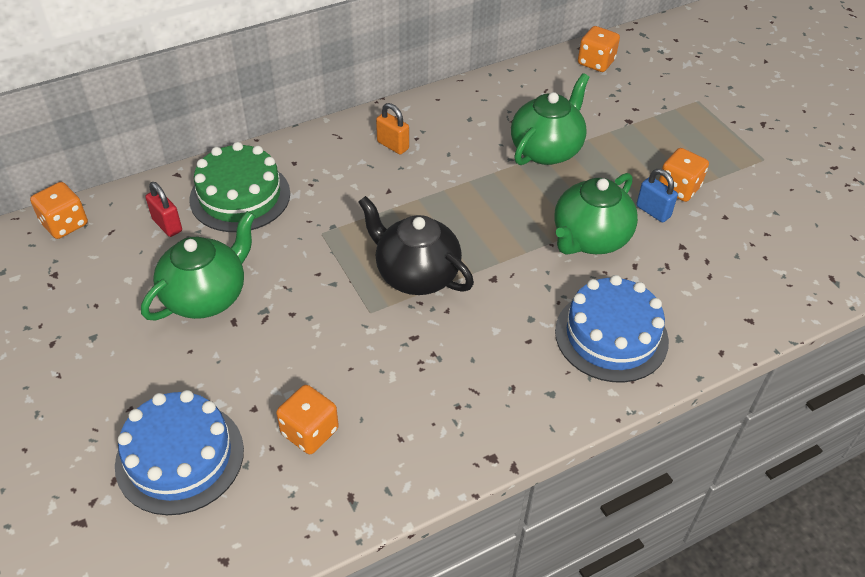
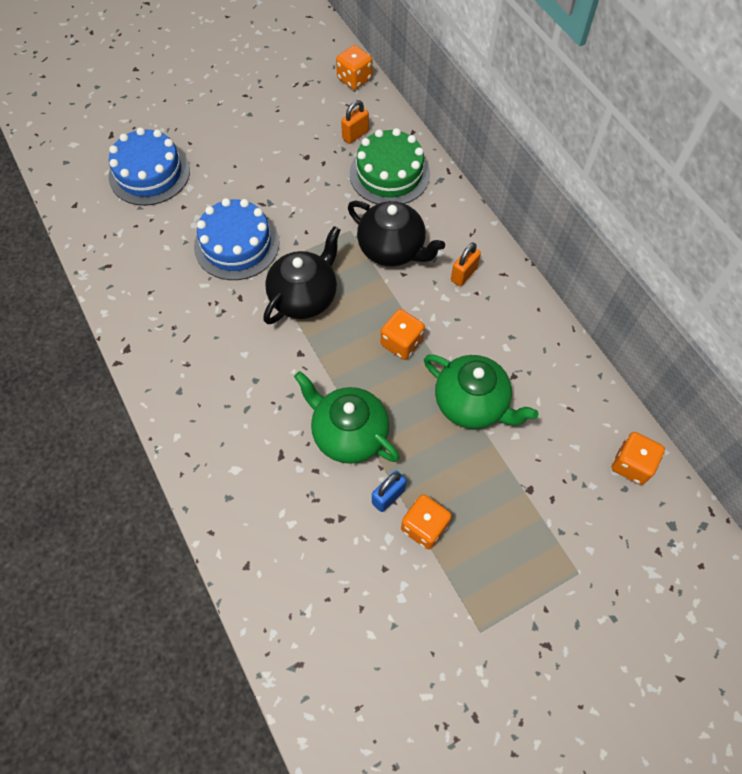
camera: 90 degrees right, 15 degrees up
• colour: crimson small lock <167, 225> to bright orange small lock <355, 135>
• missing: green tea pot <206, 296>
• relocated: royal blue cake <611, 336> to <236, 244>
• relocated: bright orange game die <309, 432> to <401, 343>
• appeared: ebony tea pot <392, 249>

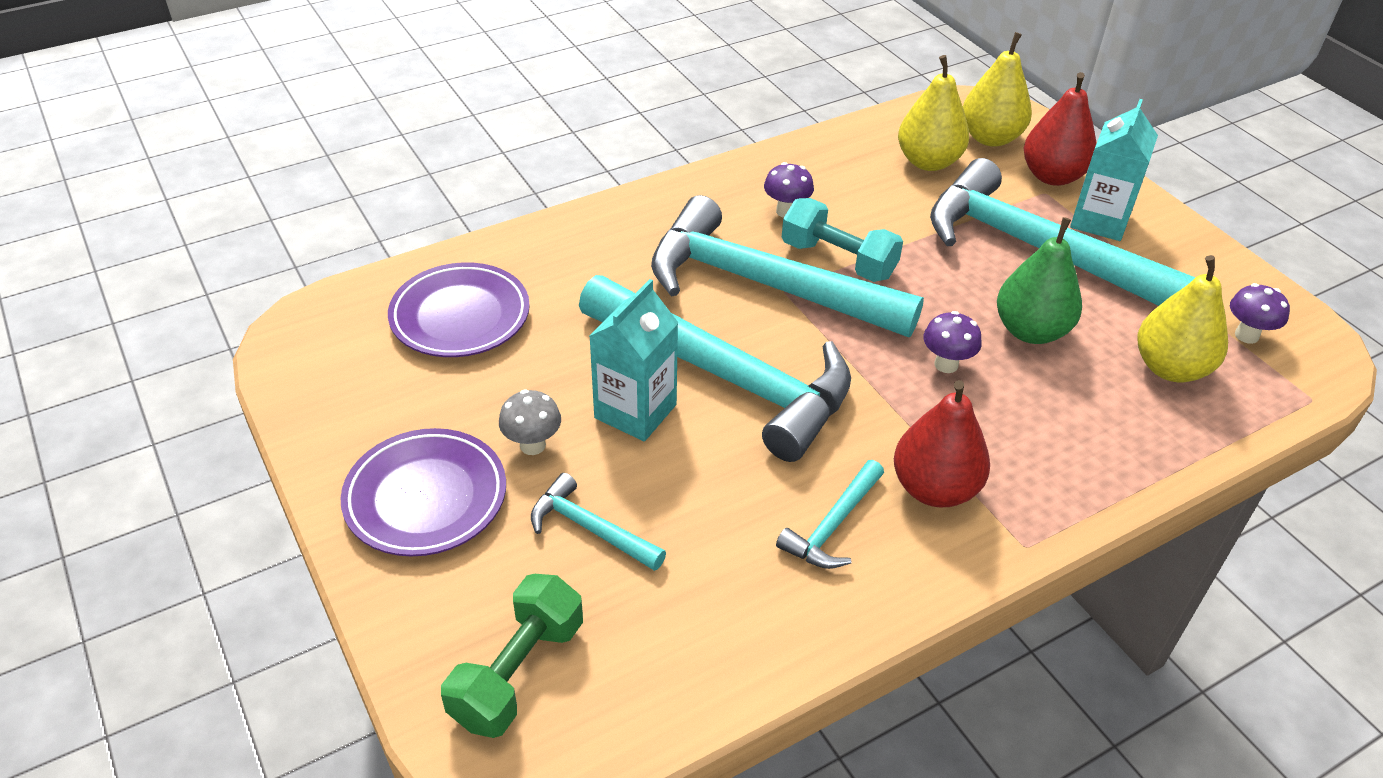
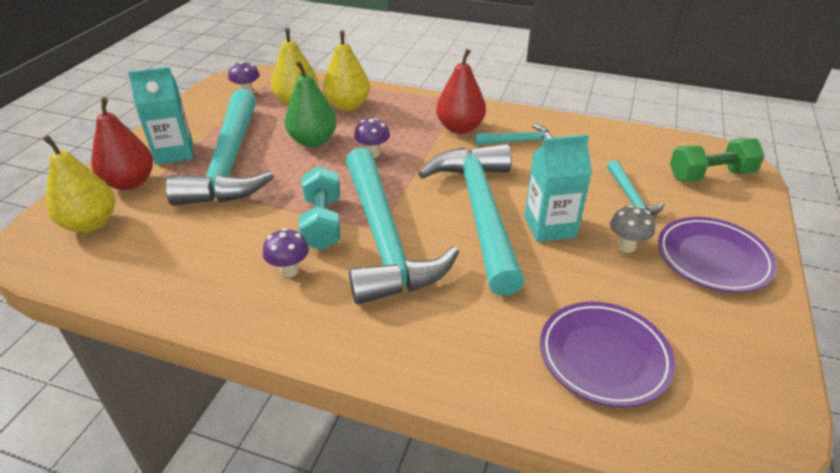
camera: 130 degrees left, 5 degrees down
• relocated: golden pear fruit <928, 162> to <347, 105>

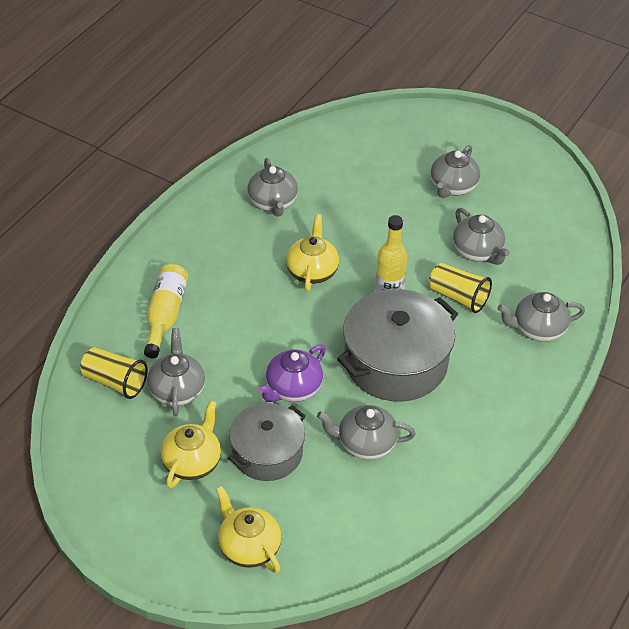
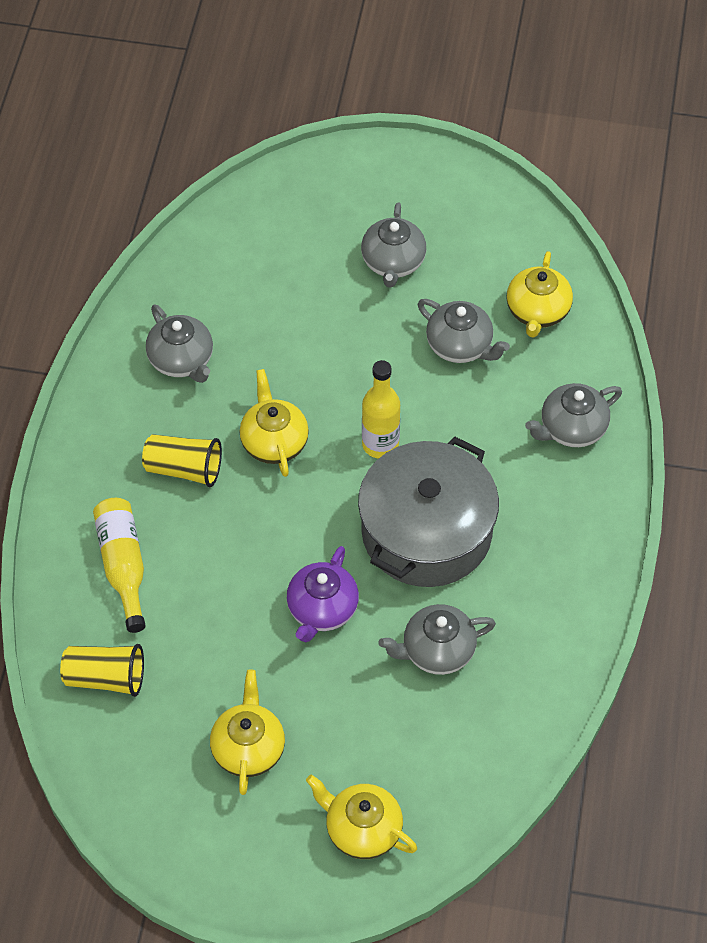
camera: 20 degrees left, 10 degrees up
• relocated: golden tumbler <458, 297> to <184, 469>
• missing: ash-grey tea pot <177, 390>
• missing: ash-grey pot <267, 453>
• appeared: golden tea pot <537, 312>

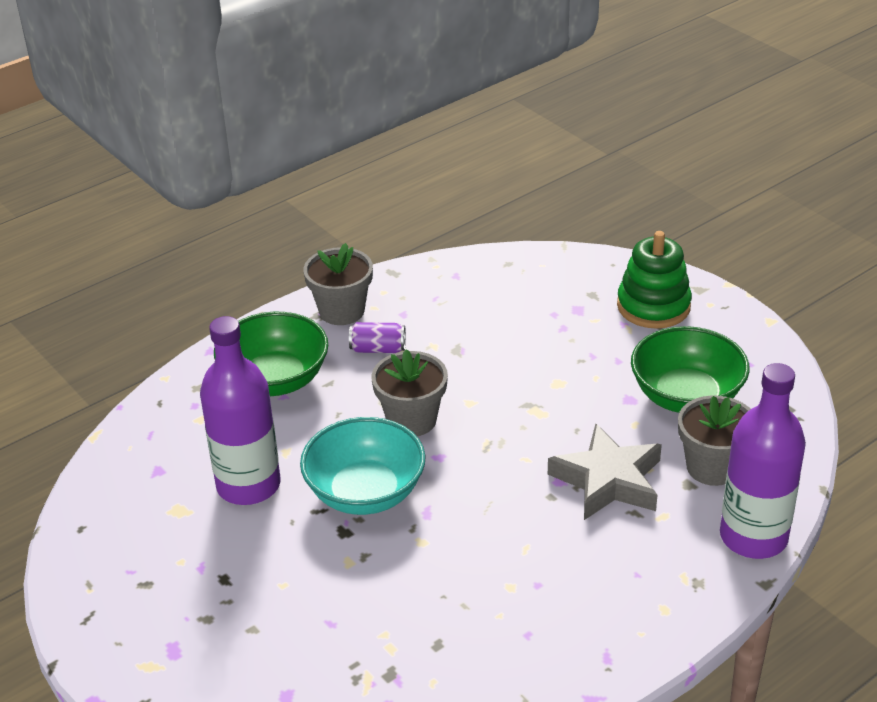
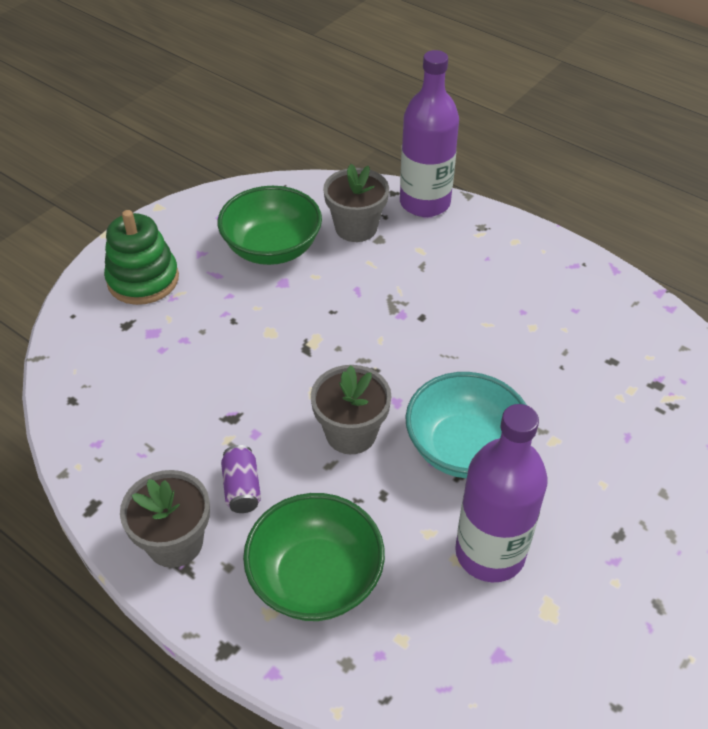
camera: 105 degrees left, 10 degrees up
• missing: ash-grey star <608, 480>

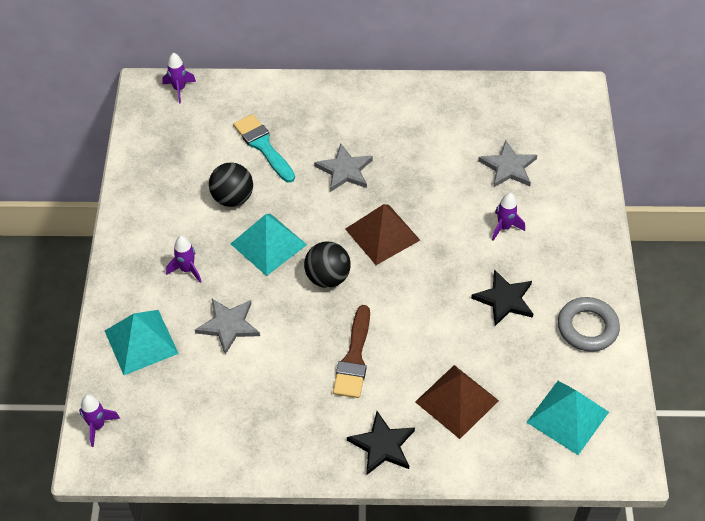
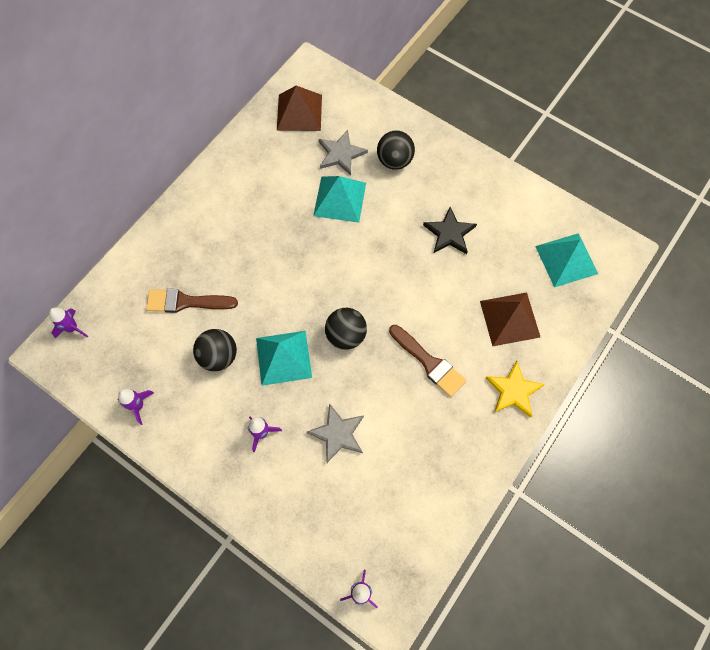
camera: 55 degrees left, 15 degrees up
• colour: teal paint brush <263, 146> to russet paint brush <186, 302>
• missing: ash-grey star <344, 170>
• relocated: purple toy rocket <504, 227> to <138, 406>
• relocated: russet pyramid shape <382, 234> to <299, 112>
• missing: ash-grey torus <587, 327>
• relocated: teal pyramid shape <141, 341> to <339, 199>
• colour: ebony star <382, 445> to golden star <513, 390>
• appeared: ebony ball <394, 161>

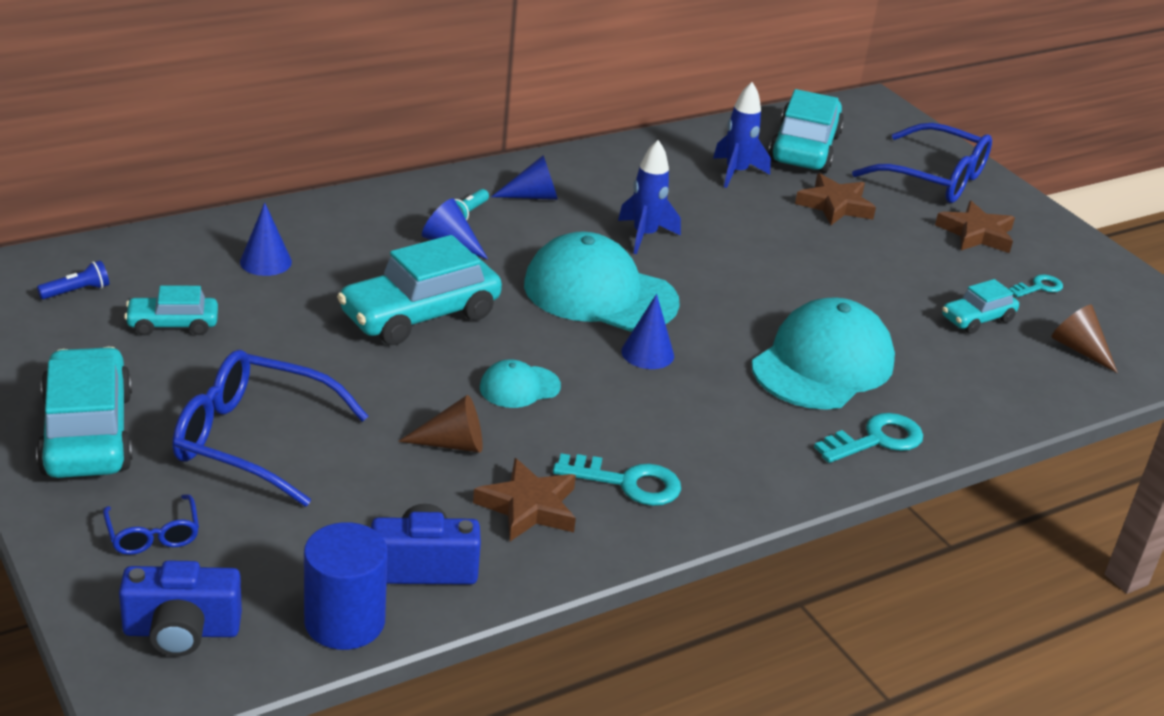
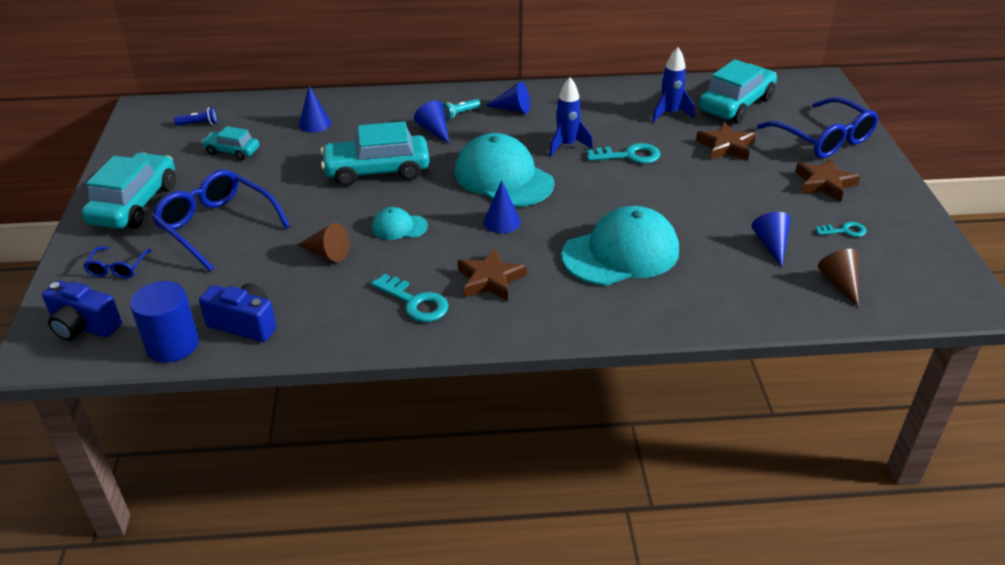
camera: 30 degrees right, 5 degrees up
• exchanged: teal toy car <977, 319> to royal blue cone shape <771, 245>
• relocated: teal key <876, 440> to <629, 156>
• relocated: russet star <529, 507> to <490, 279>

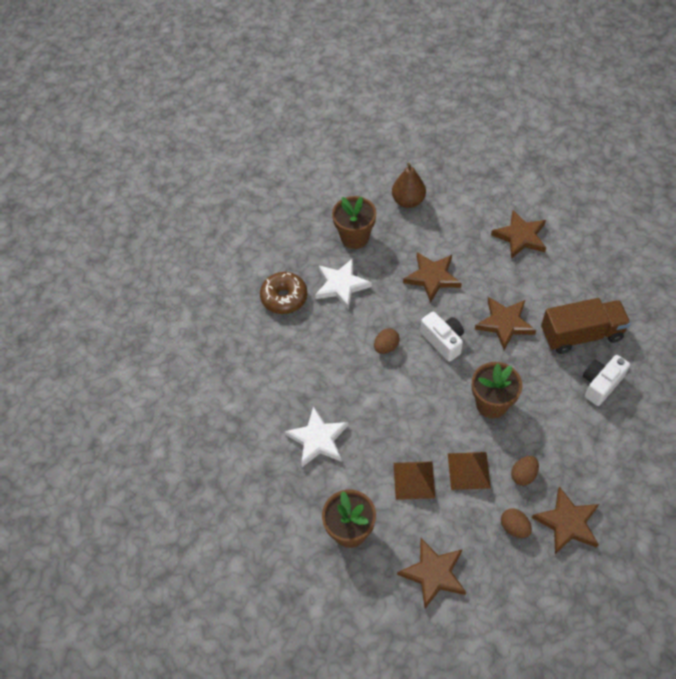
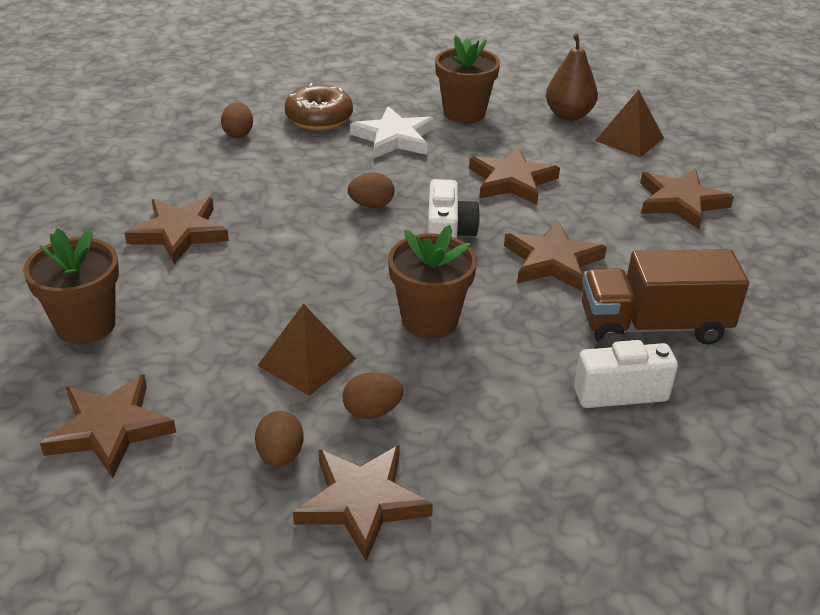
camera: 35 degrees right, 20 degrees down
• spun: russet toy truck <581, 334> = <653, 326> 150 degrees clockwise
• colour: white star <318, 439> to russet star <179, 233>
• relocated: russet pyramid shape <414, 480> to <629, 139>
• appeared: russet egg <238, 133>

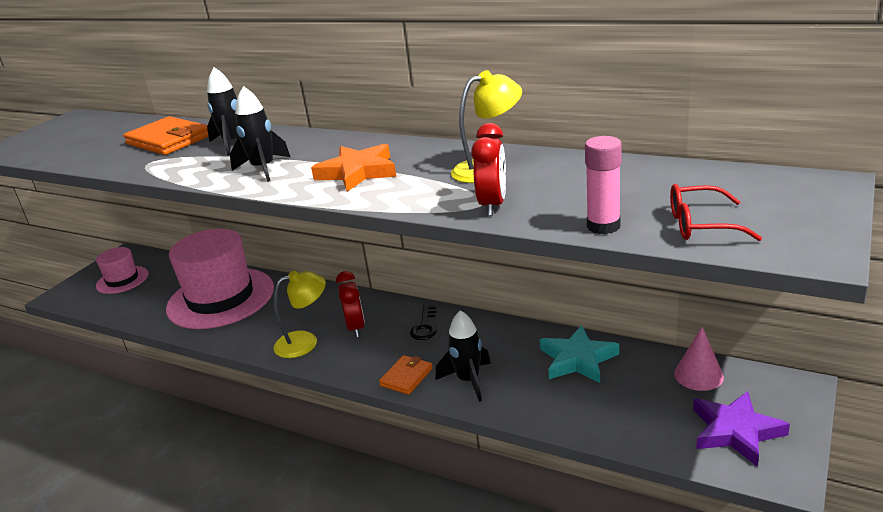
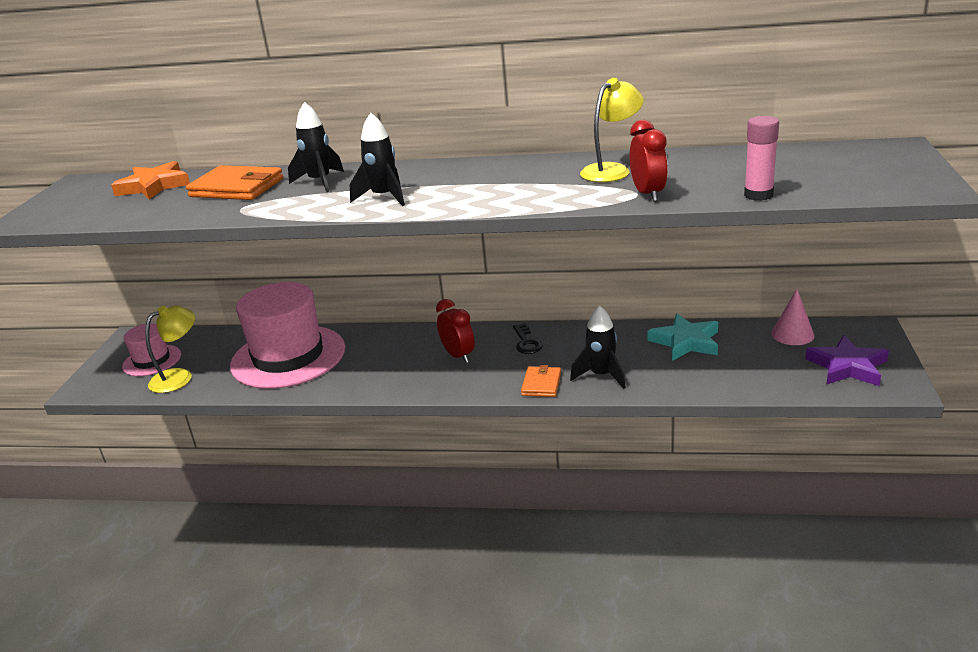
camera: 20 degrees left, 0 degrees up
• relocated: bright orange star <358, 172> to <154, 186>
• missing: crimson spectacles <701, 225>
• relocated: golden desk lamp <305, 342> to <179, 377>

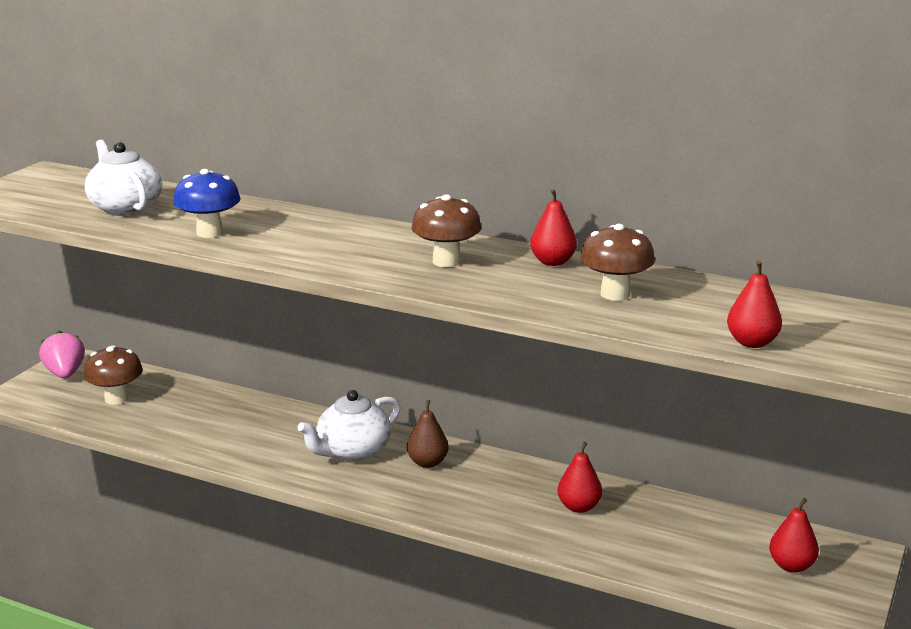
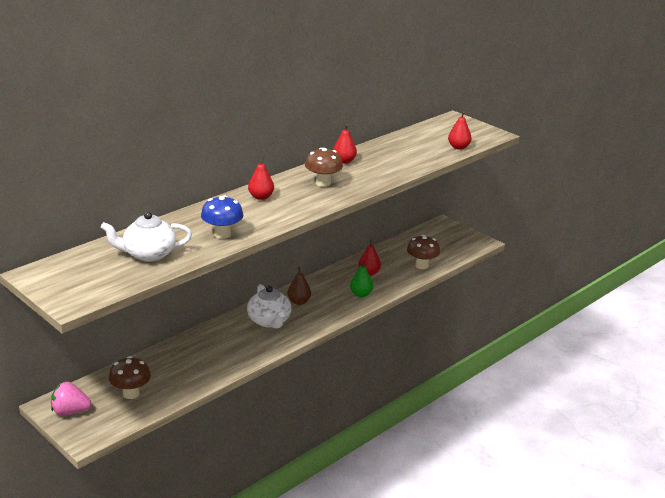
camera: 70 degrees left, 5 degrees up
• relocated: russet toadstool <615, 294> to <422, 265>
• relocated: crimson pear fruit <791, 566> to <261, 197>
• appeared: green pear fruit <361, 294>

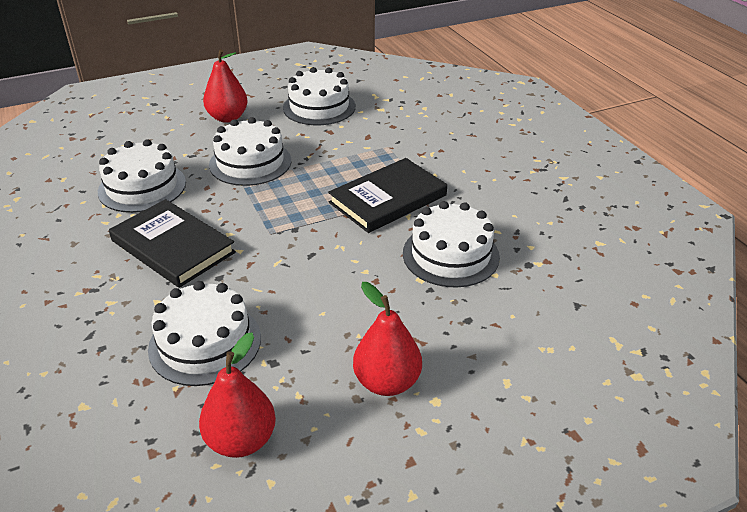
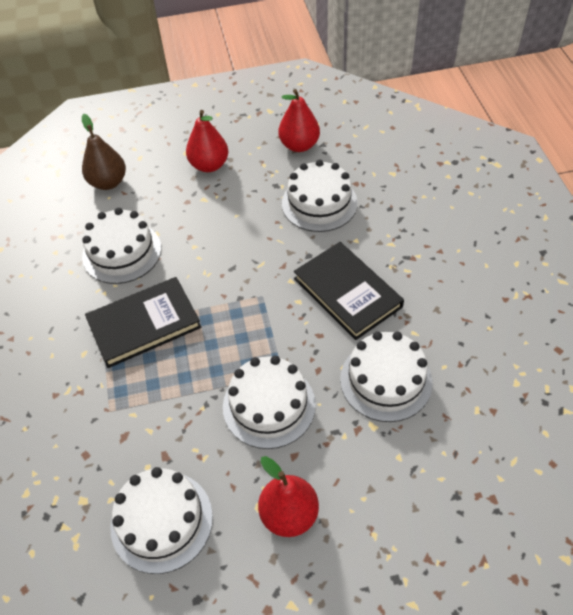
camera: 165 degrees left, 15 degrees up
• appeared: russet pear fruit <108, 182>

